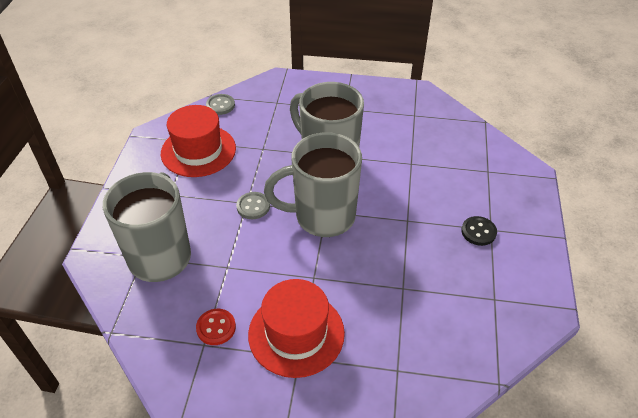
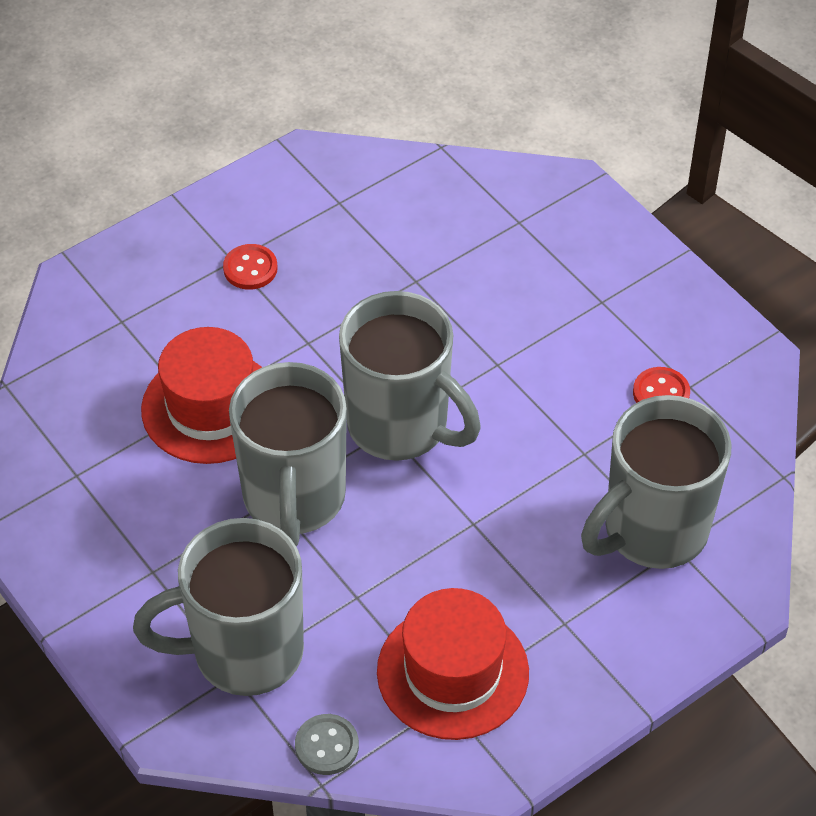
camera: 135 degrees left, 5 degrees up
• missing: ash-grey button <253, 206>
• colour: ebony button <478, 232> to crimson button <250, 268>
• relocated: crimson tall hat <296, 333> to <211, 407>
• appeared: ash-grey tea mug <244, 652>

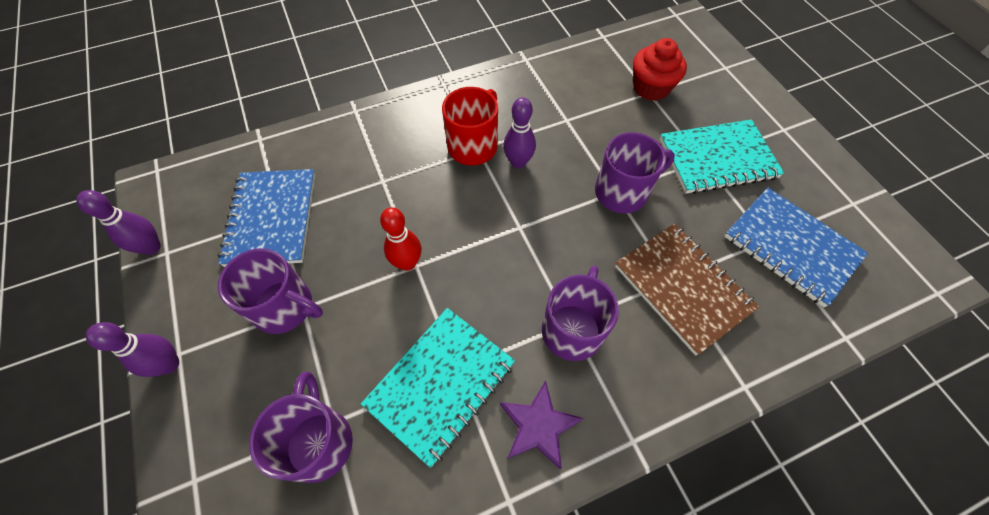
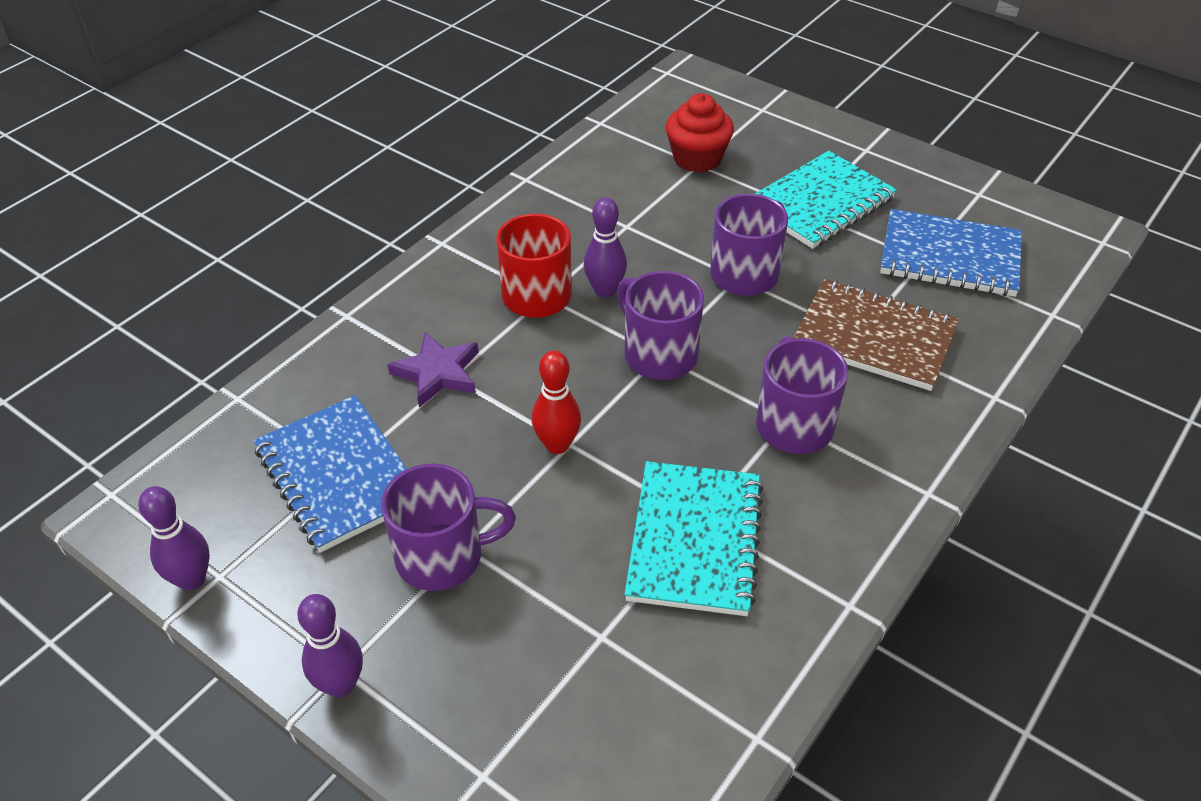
camera: 30 degrees left, 15 degrees down
• relocated: purple tea mug <319, 441> to <658, 354>
• relocated: purple star <538, 426> to <438, 373>

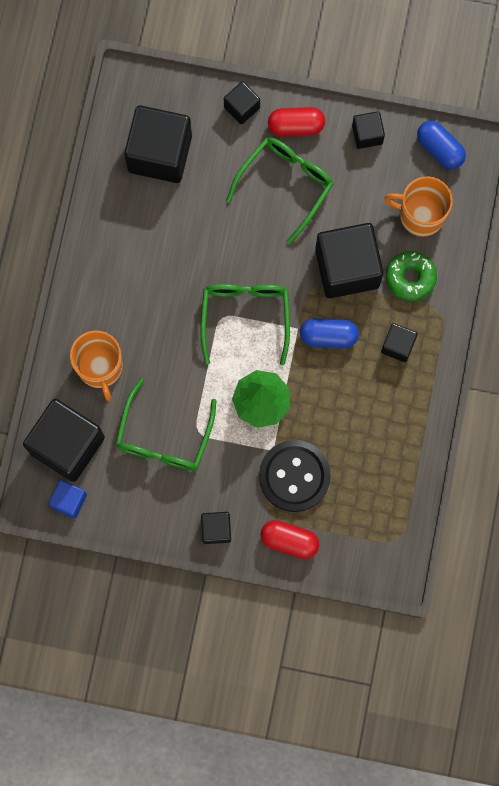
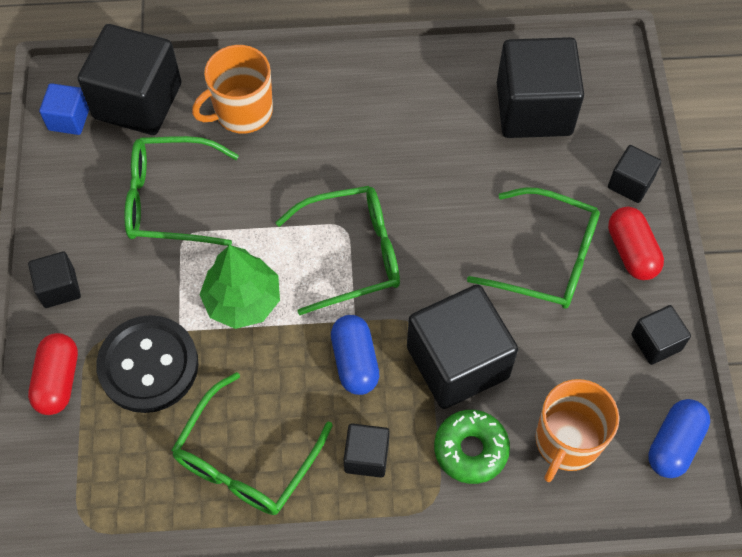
camera: 75 degrees right, 15 degrees down
• spun: bright orange tea mug <420, 215> = <567, 441> 150 degrees counterclockwise
• appeared: green spectacles <246, 459>

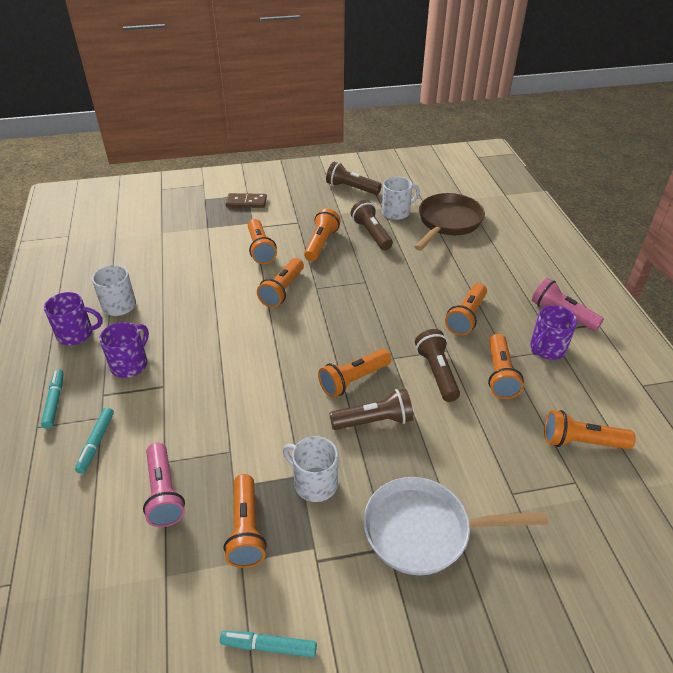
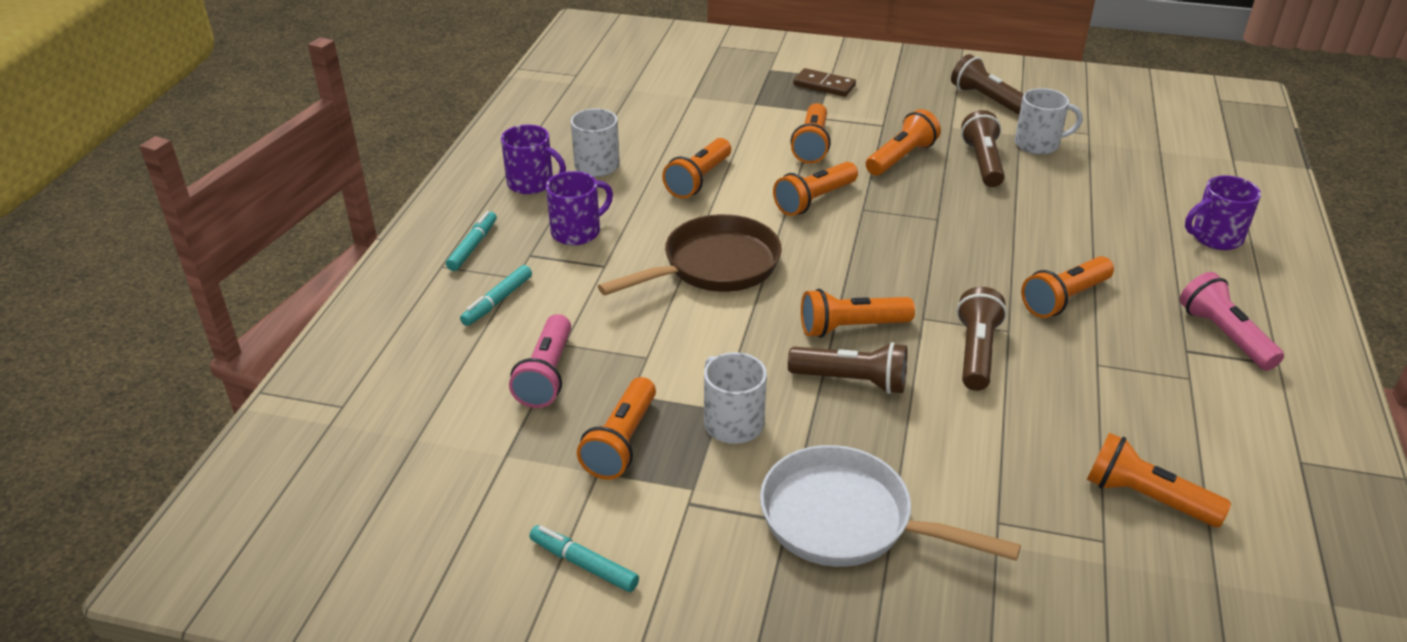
camera: 25 degrees right, 5 degrees down
• relocated: russet skillet <448, 223> to <714, 266>
• relocated: purple tea mug <547, 349> to <1215, 237>
• relocated: bright orange flashlight <500, 374> to <699, 180>

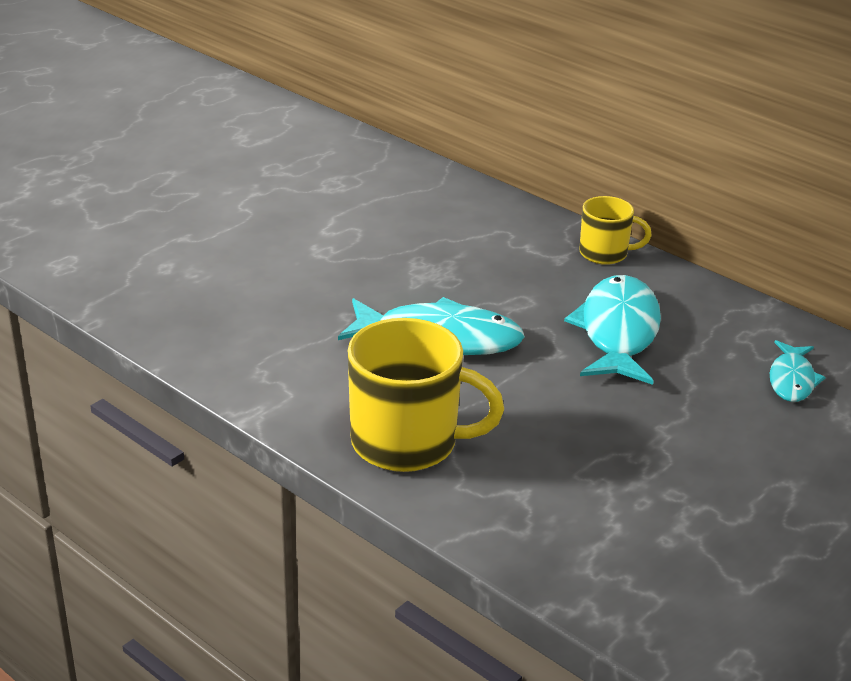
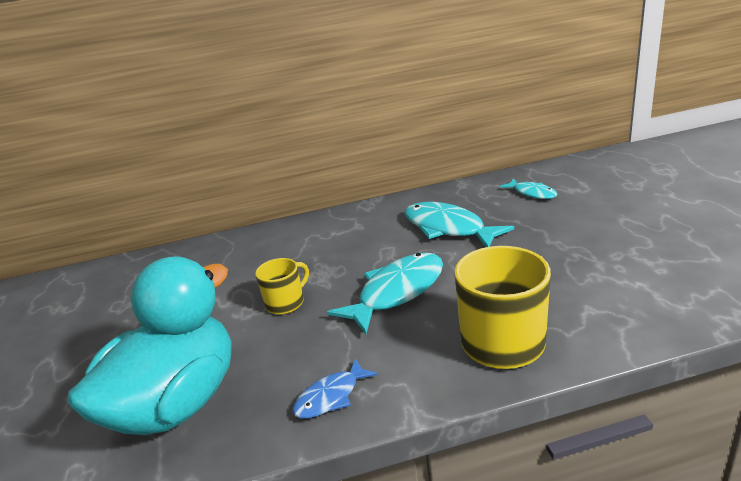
camera: 50 degrees left, 5 degrees down
• relocated: golden tea mug <605, 253> to <286, 303>
• appeared: teal duck <177, 403>
• appeared: royal blue fish <331, 397>

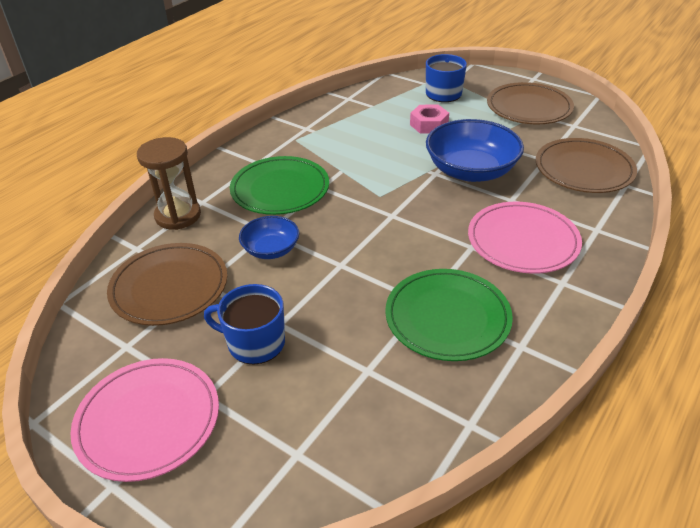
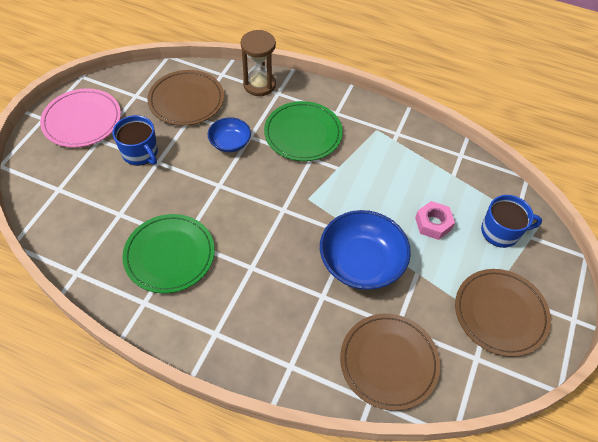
camera: 75 degrees right, 15 degrees up
• missing: pink dinner plate <523, 241>
• spun: royal blue tea mug <254, 343> = <140, 153> 135 degrees clockwise

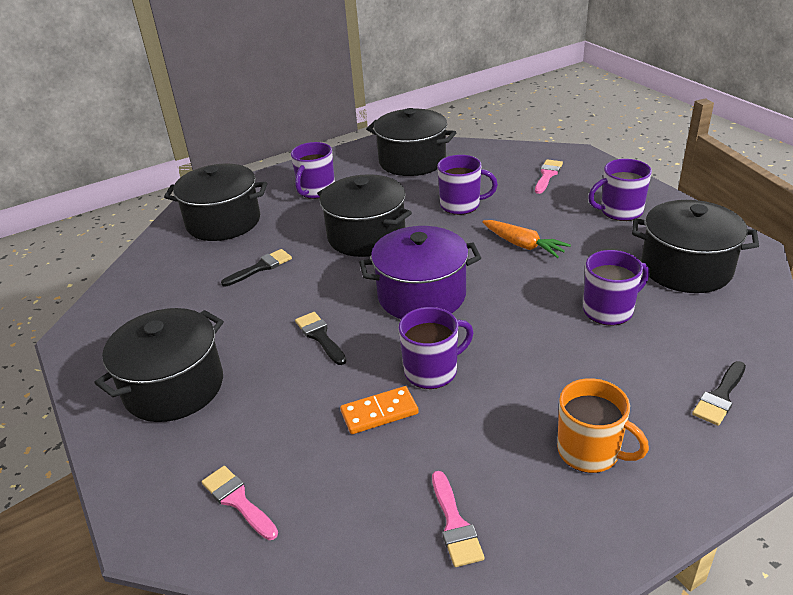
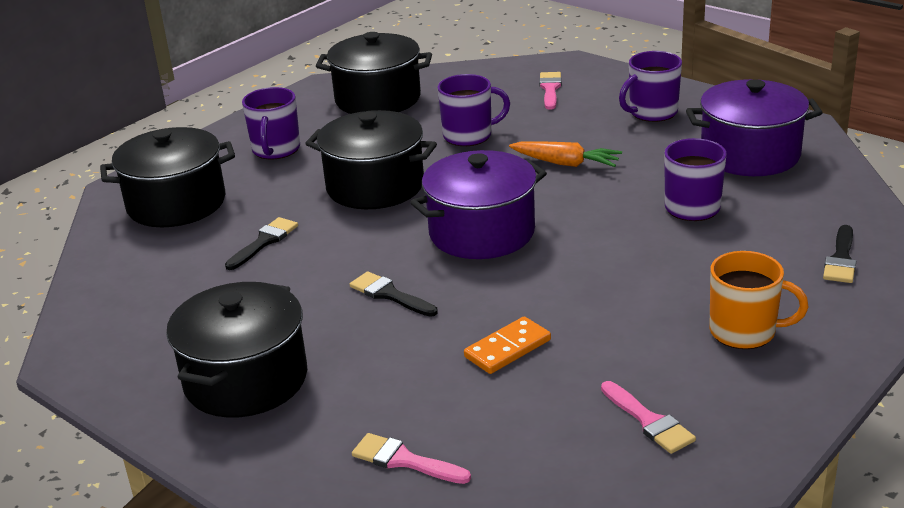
camera: 20 degrees left, 5 degrees down
• colour: ebony pot <686, 268> to purple pot <750, 154>
• missing: purple tea mug <432, 371>

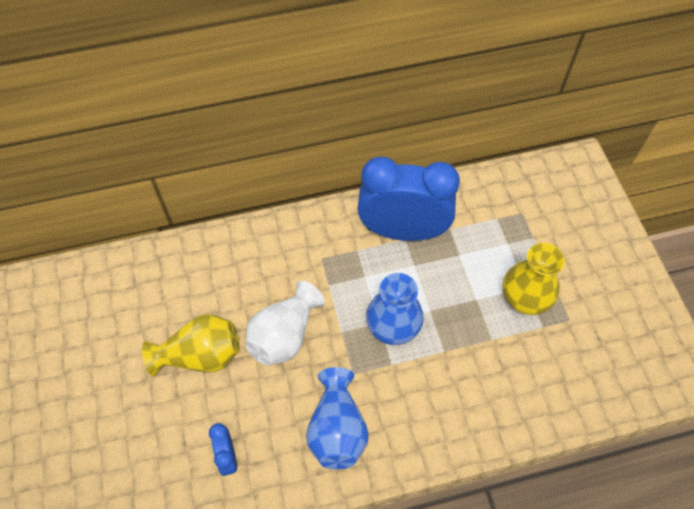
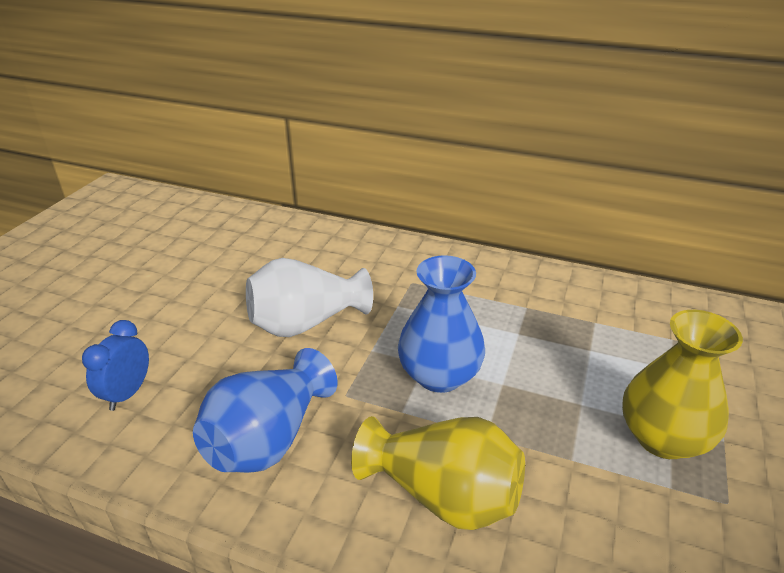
camera: 35 degrees right, 25 degrees down
• missing: royal blue alarm clock <403, 231>
• relocated: golden flower vase <200, 355> to <443, 495>

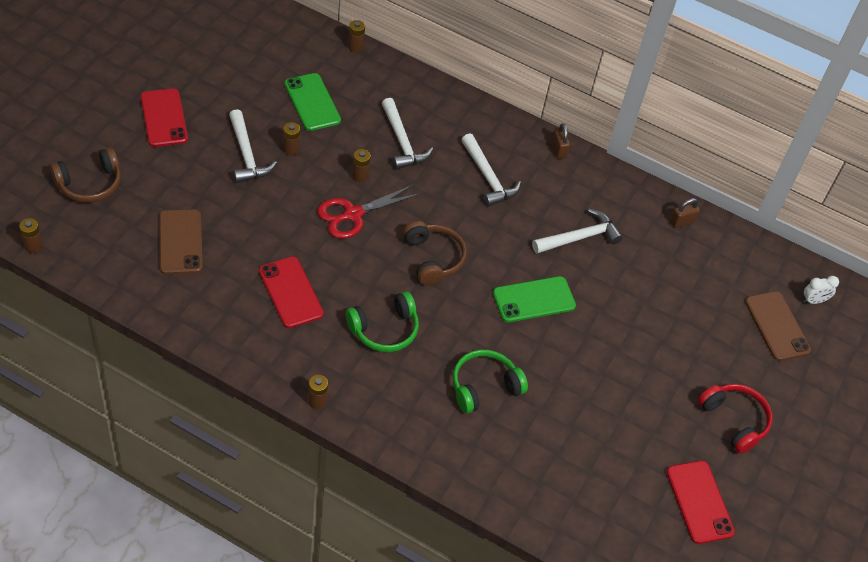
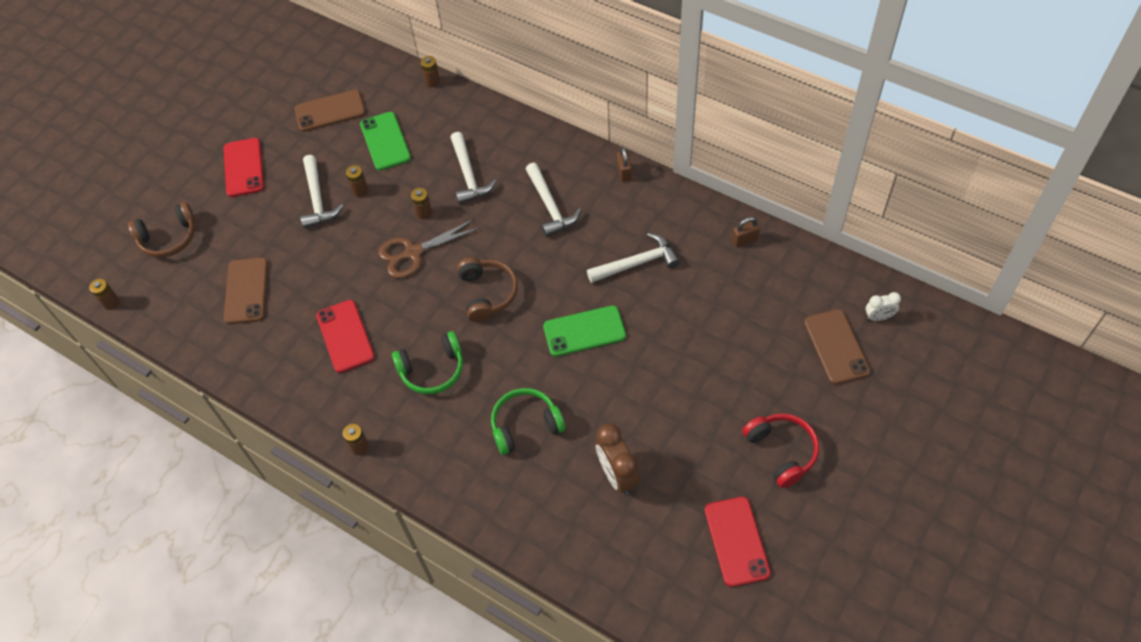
camera: 15 degrees right, 5 degrees up
• colour: crimson pair of scissors <353, 214> to russet pair of scissors <413, 253>
• appeared: russet mobile phone <330, 111>
• appeared: russet alarm clock <617, 475>

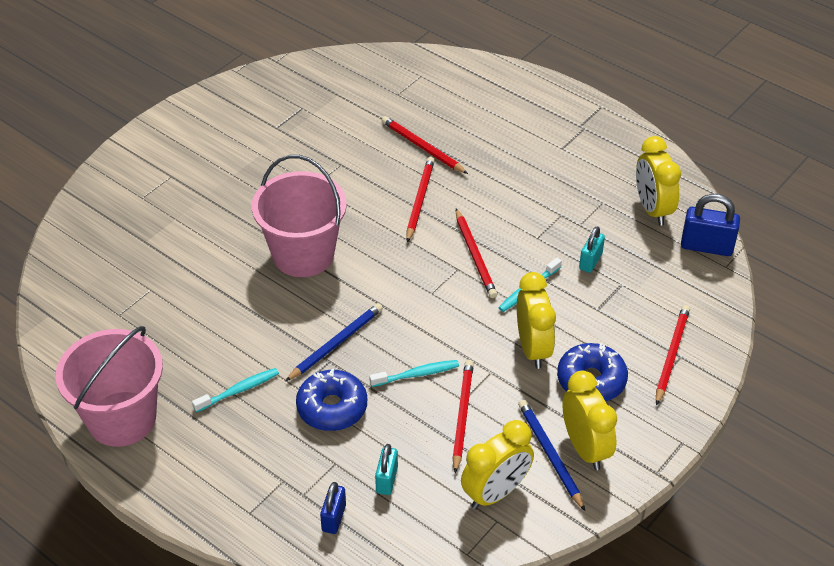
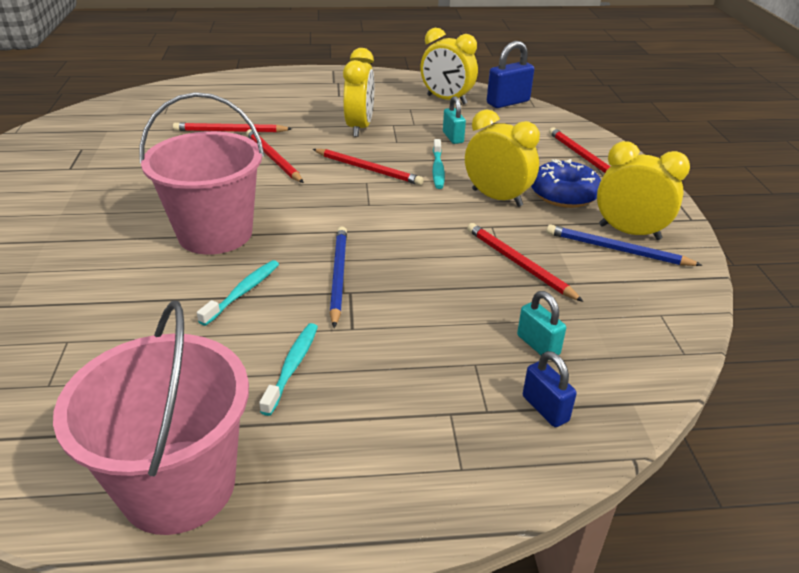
camera: 45 degrees left, 10 degrees down
• relocated: teal toothbrush <417, 374> to <243, 292>
• missing: royal blue donut <332, 408>
• relocated: golden alarm clock <496, 493> to <359, 127>

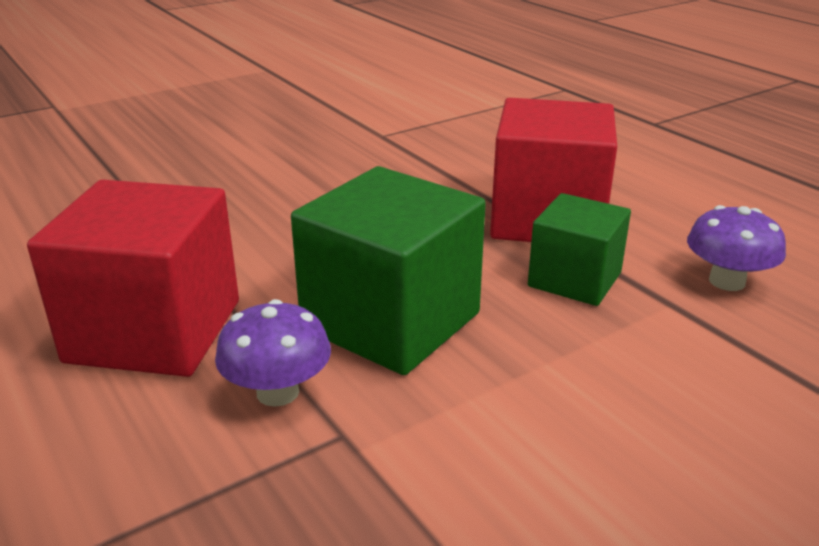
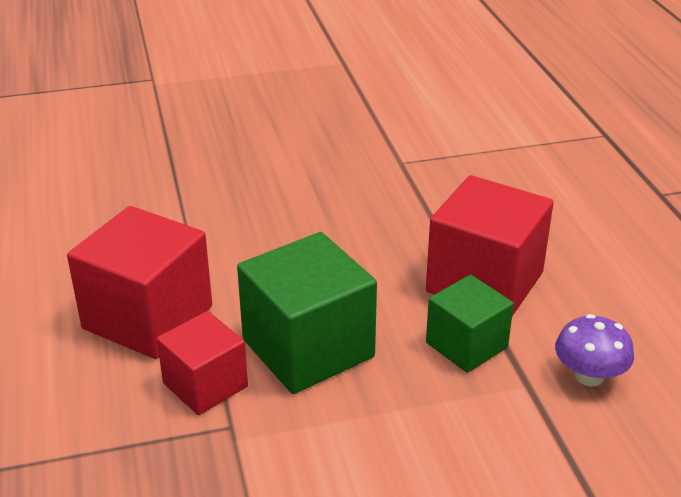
camera: 20 degrees right, 5 degrees up
• exchanged: purple toadstool <277, 392> to crimson cube <205, 385>

